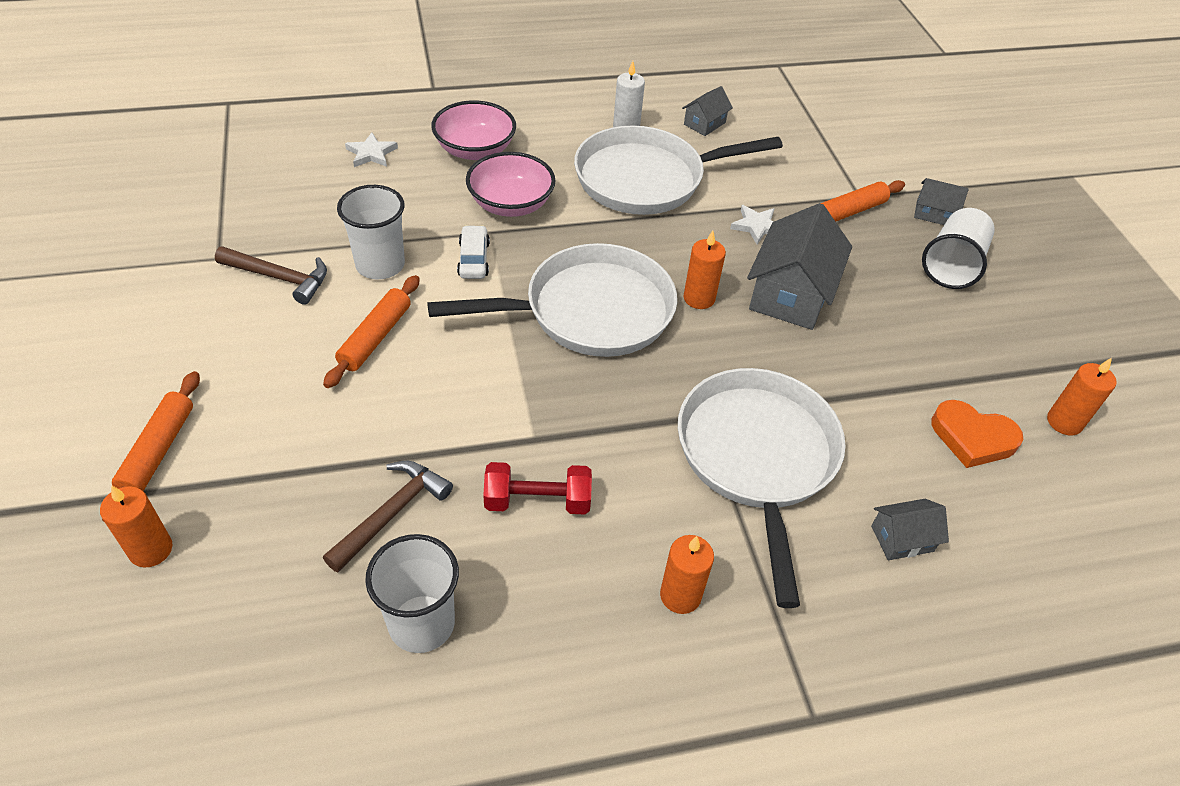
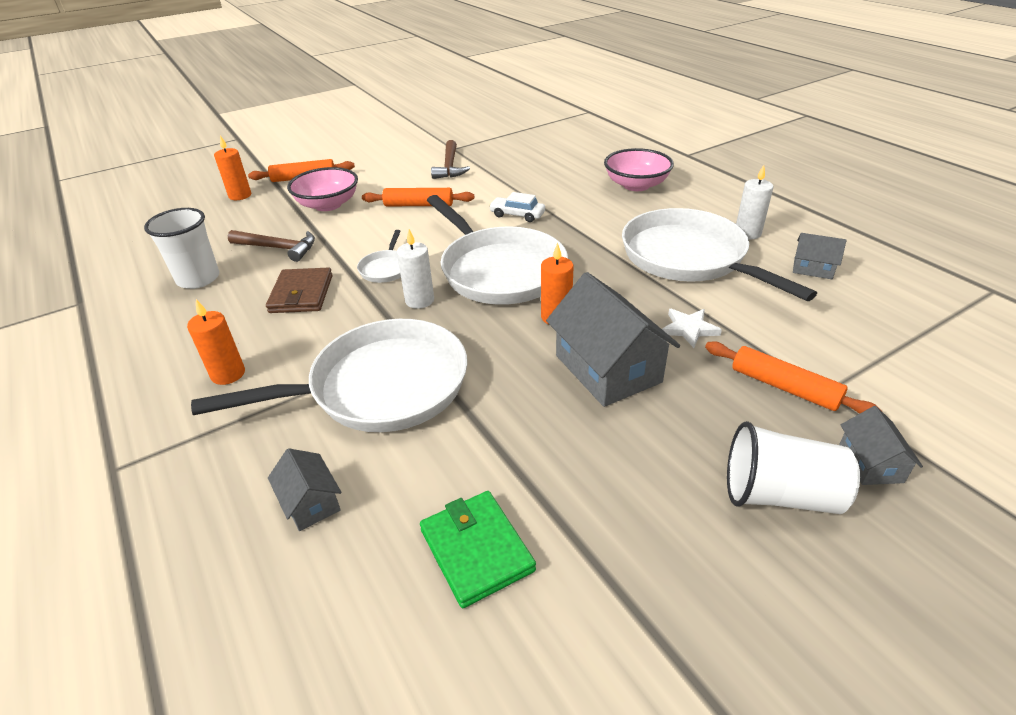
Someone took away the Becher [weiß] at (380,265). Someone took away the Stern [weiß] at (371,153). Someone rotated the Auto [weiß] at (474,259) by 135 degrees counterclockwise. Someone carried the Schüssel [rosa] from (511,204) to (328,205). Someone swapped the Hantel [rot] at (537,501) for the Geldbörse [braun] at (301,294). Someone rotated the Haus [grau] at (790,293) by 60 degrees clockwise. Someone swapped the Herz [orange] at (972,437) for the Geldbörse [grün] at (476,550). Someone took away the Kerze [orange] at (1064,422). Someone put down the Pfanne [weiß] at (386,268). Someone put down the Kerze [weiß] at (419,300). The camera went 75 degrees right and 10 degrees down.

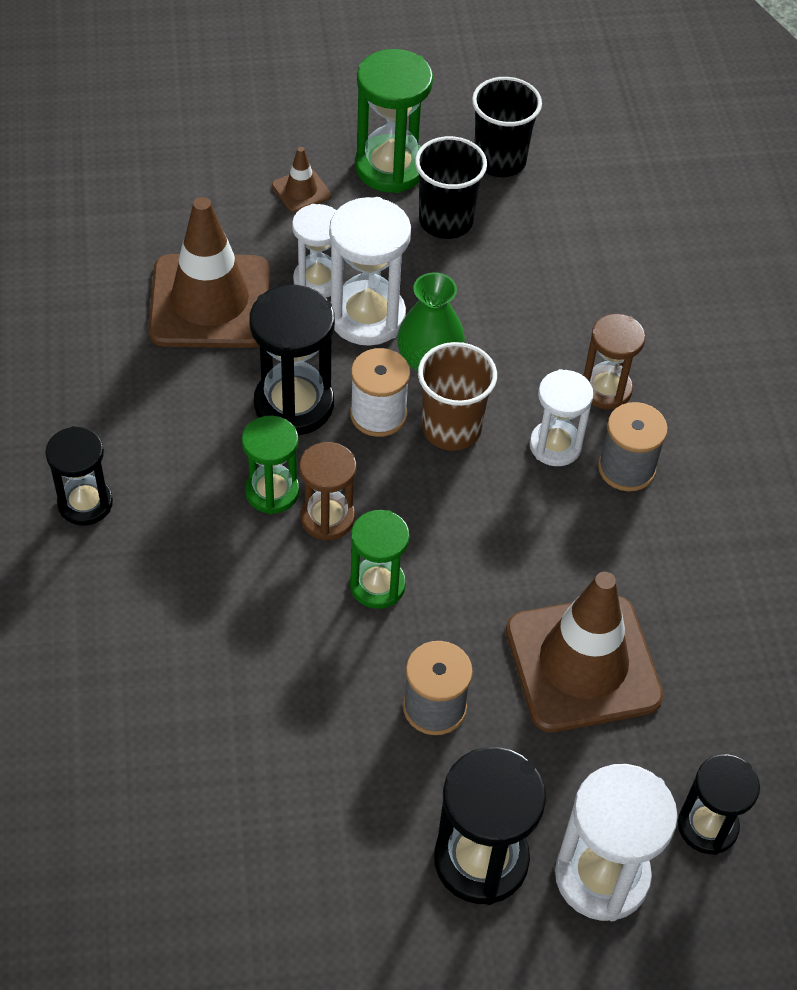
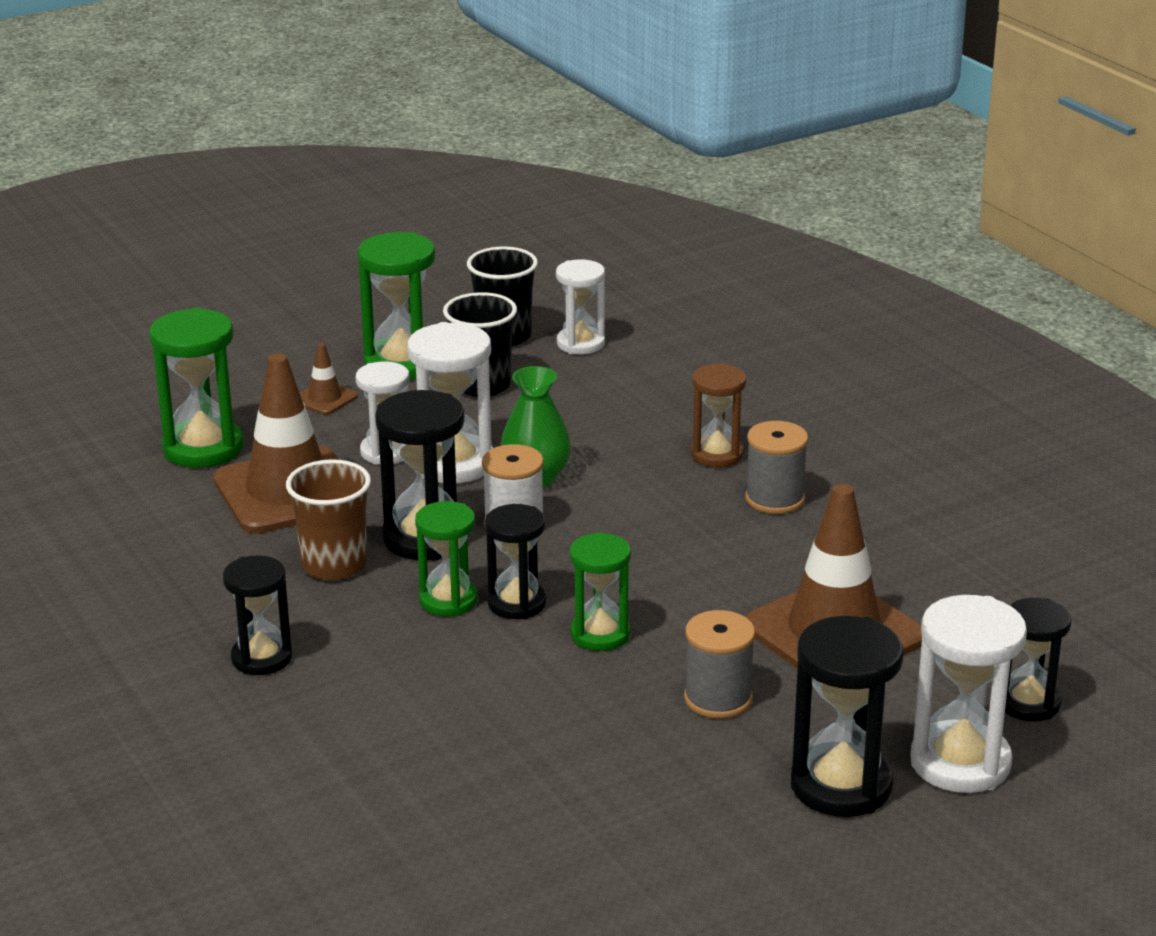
Someone repainted the Sanduhr [braun] at (327,518), which became the Sanduhr [schwarz] at (517,603). Someone carried the Becher [braun] from (451,428) to (334,565). Someone carried the Sanduhr [weiß] from (555,445) to (580,344). Someone put down the Sanduhr [grün] at (203,448). The camera went 20 degrees left and 25 degrees down.

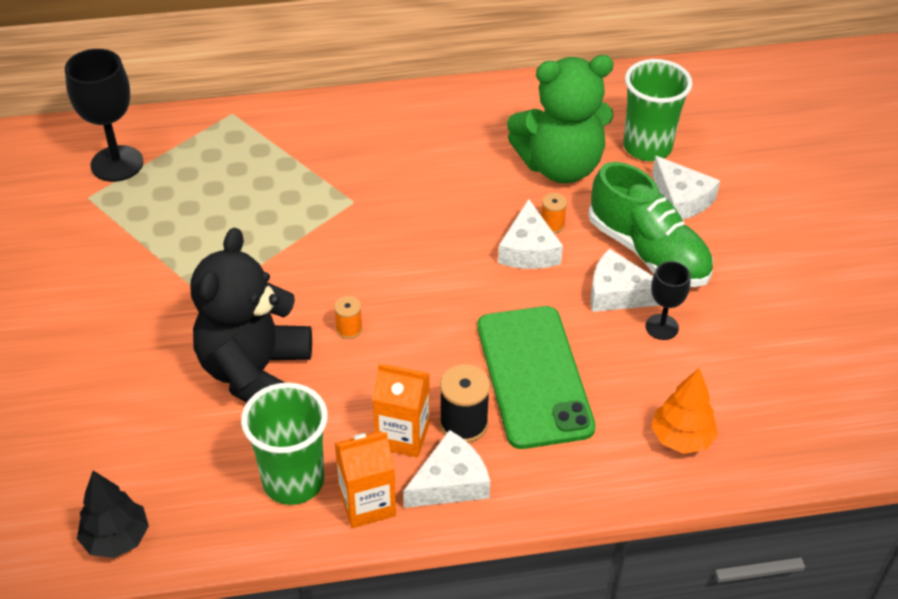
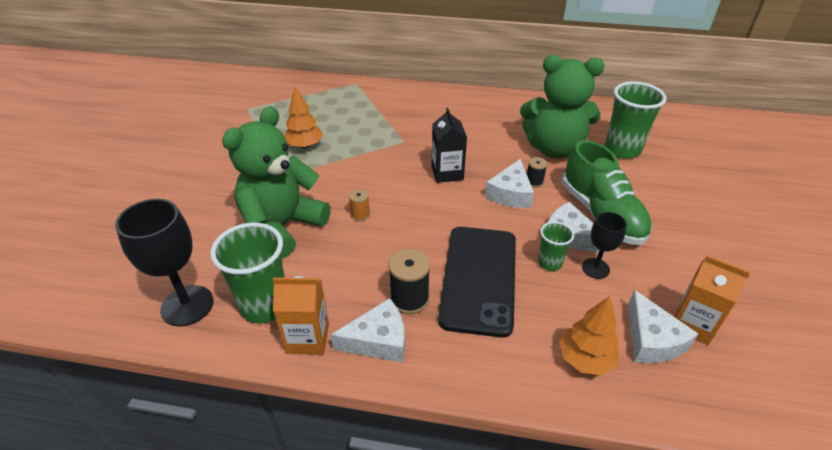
Someone carried the Kelch [schwarz] from (117,164) to (187,305). Someone took away the Baum [schwarz] at (116,538). Someone repainted the Teddybär [schwarz] at (255,372), which became the Teddybär [grün] at (282,226). Someone carried the Getränkekarton [orange] from (402,435) to (693,324). Someone repainted the Handy [grün] at (534,376), which became the Handy [schwarz] at (479,279). Someone repainted the Garnrolle [orange] at (552,225), which became the Garnrolle [schwarz] at (534,182). Someone carried the Käse [weiß] from (681,199) to (651,340). Someone put down the Baum [orange] at (304,145). Someone put down the Getränkekarton [schwarz] at (447,173). Someone put down the Becher [grün] at (549,263). The camera went 20 degrees right and 5 degrees down.

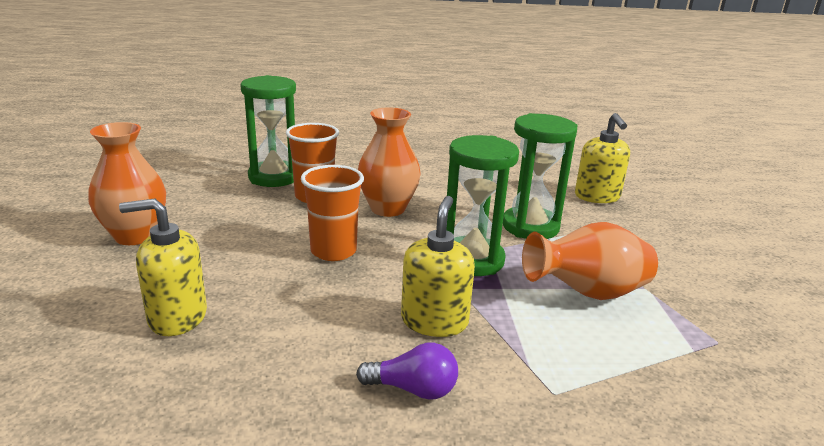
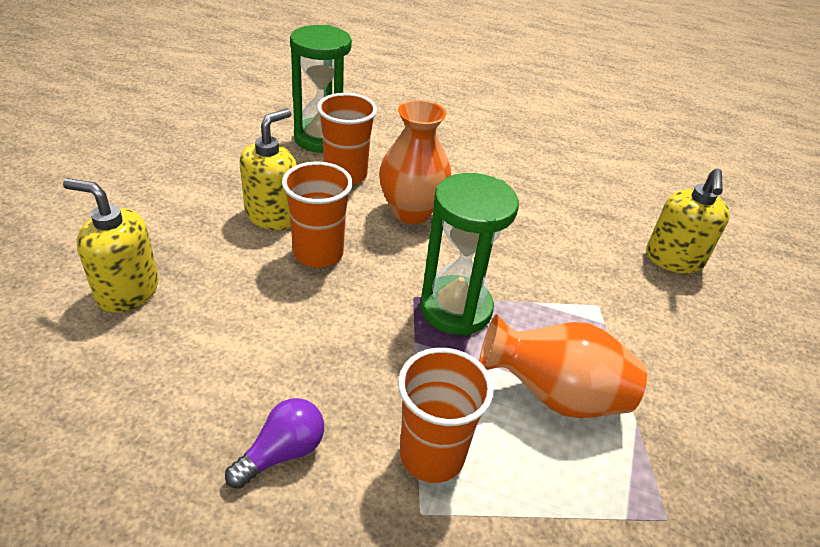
Someone took away the Vase [orange] at (135,236). Someone rotated the Glühbirne [lila] at (413,389) by 75 degrees counterclockwise. Someone carried the Seifenspender [gelb] from (434,321) to (272,215). Someone took away the Sanduhr [grün] at (530,227). Someone put down the Becher [orange] at (432,455). The camera went 20 degrees right and 15 degrees up.

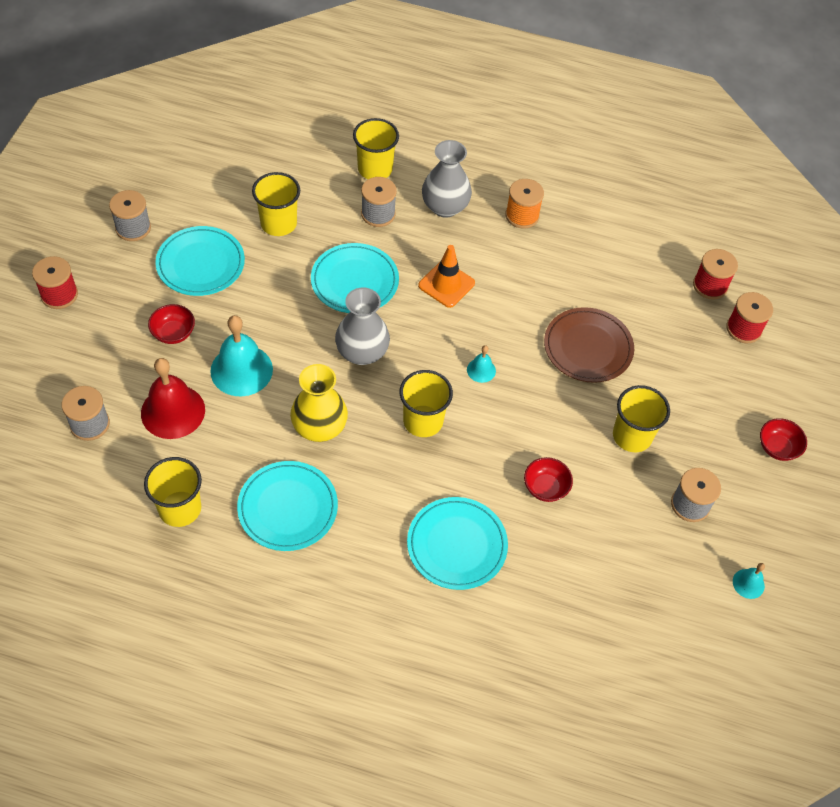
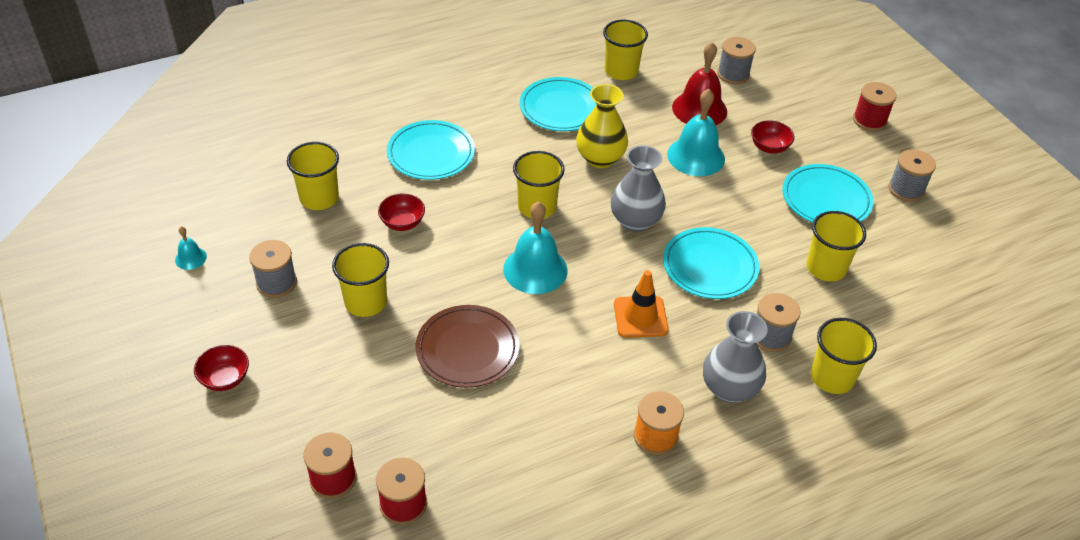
Someone scaled the Glocke [türkis] at (481,370) by 2.10. Someone put down the Becher [gelb] at (319,198). The camera went 140 degrees right and 10 degrees down.

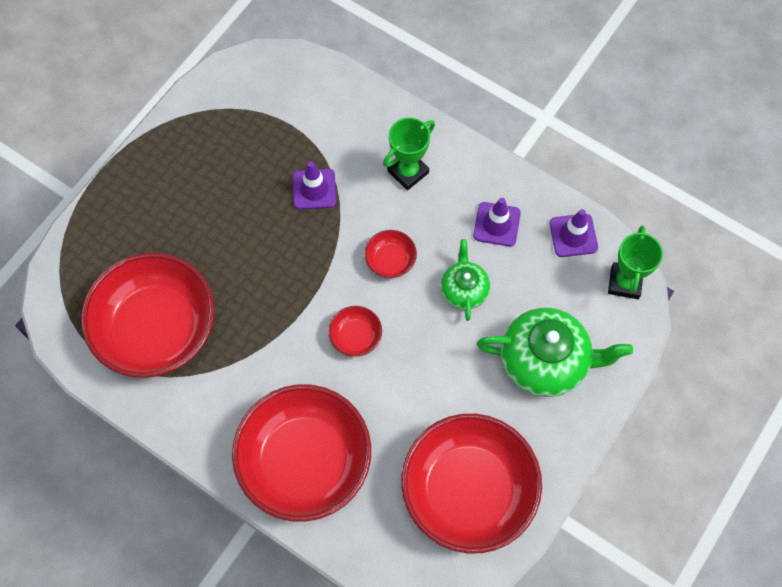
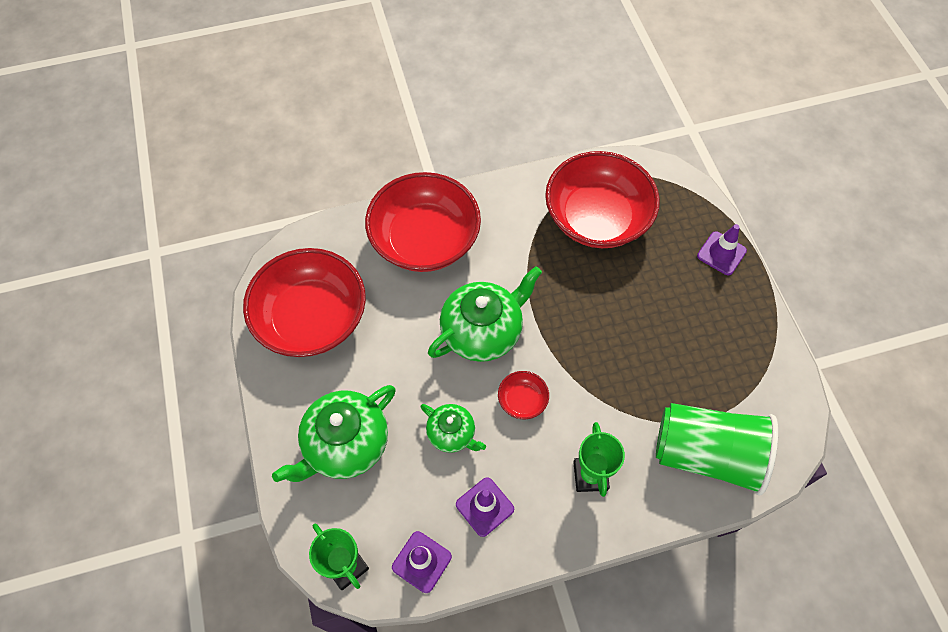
Someone carried the Leitkegel [lila] from (314,189) to (721,253). Someone swapped the Schüssel [rot] at (355,336) for the Teekanne [grün] at (483,331). Someone put down the Becher [grün] at (707,454). The camera went 130 degrees right and 5 degrees down.

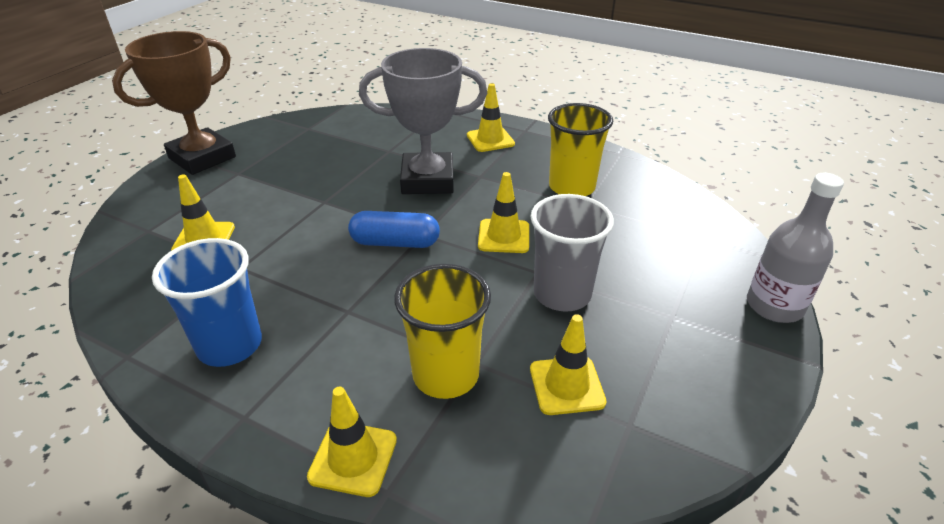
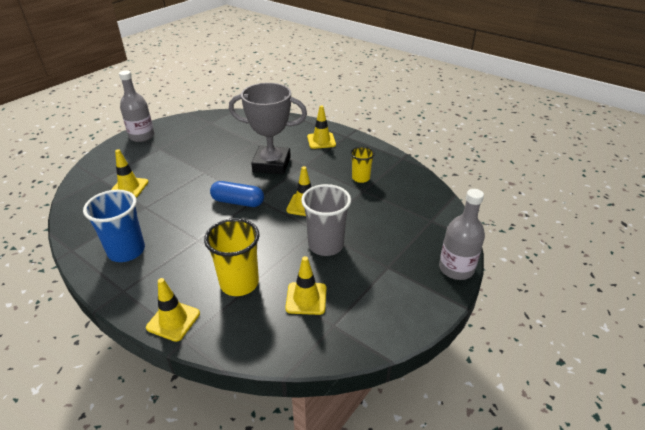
Someone swapped the Pokal [braun] at (202,157) for the Flasche [grau] at (142,136). Someone scaled the Becher [gelb] at (571,187) by 0.60. The camera went 10 degrees right and 0 degrees up.

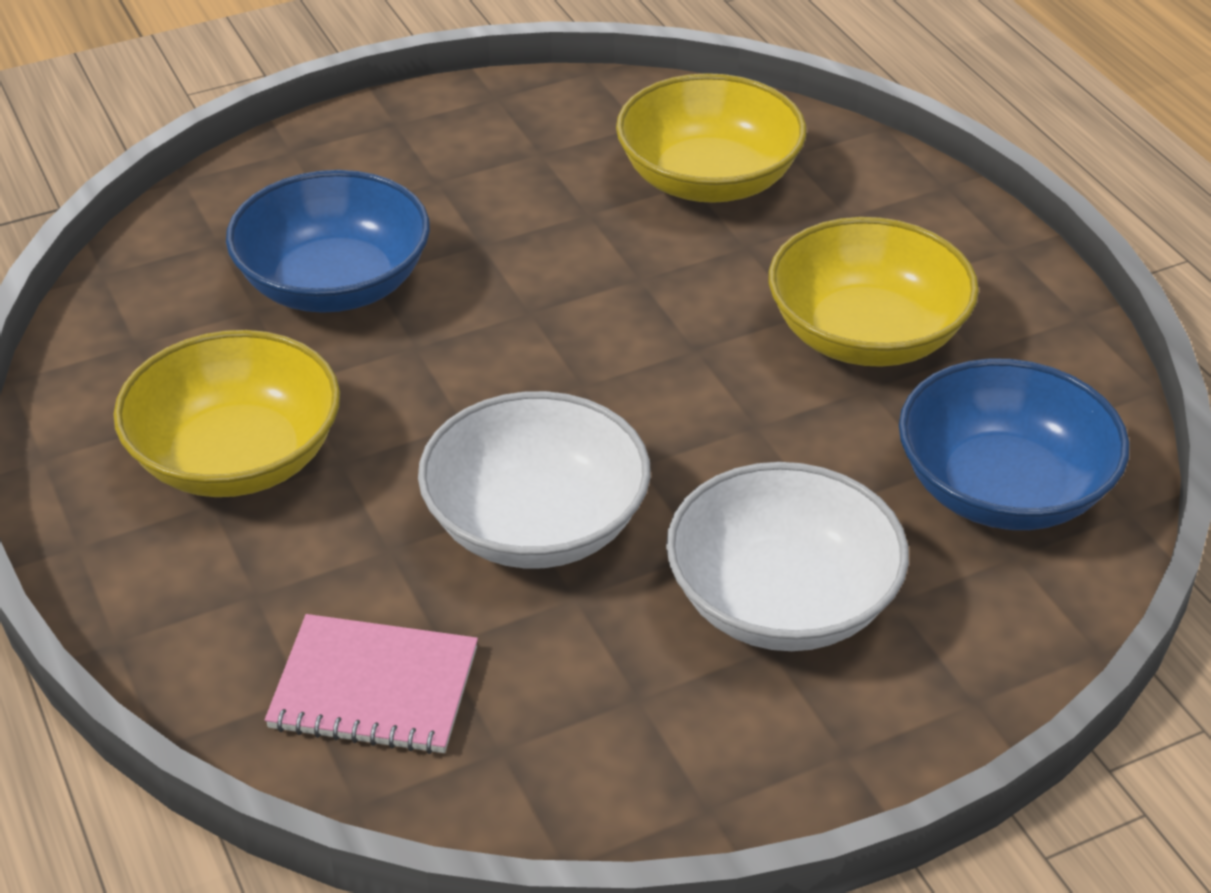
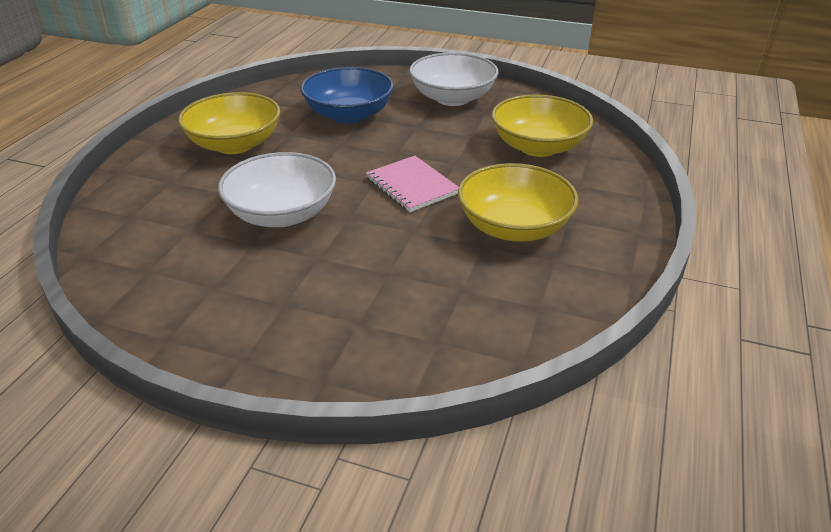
Someone carried the Notizbuch [rosa] from (374,688) to (412,186). Someone carried the Schüssel [weiß] from (782,601) to (452,98). Someone took away the Schüssel [blau] at (1002,489). The camera went 45 degrees right and 5 degrees down.

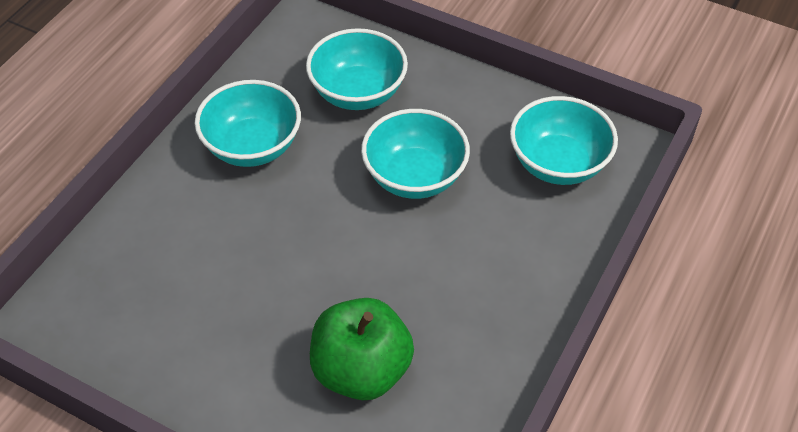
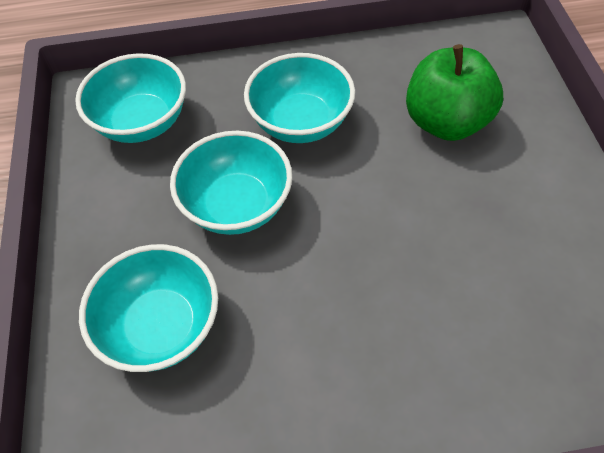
Someone carried the Schüssel [türkis] from (252,146) to (300,122). The camera went 125 degrees left and 5 degrees up.

